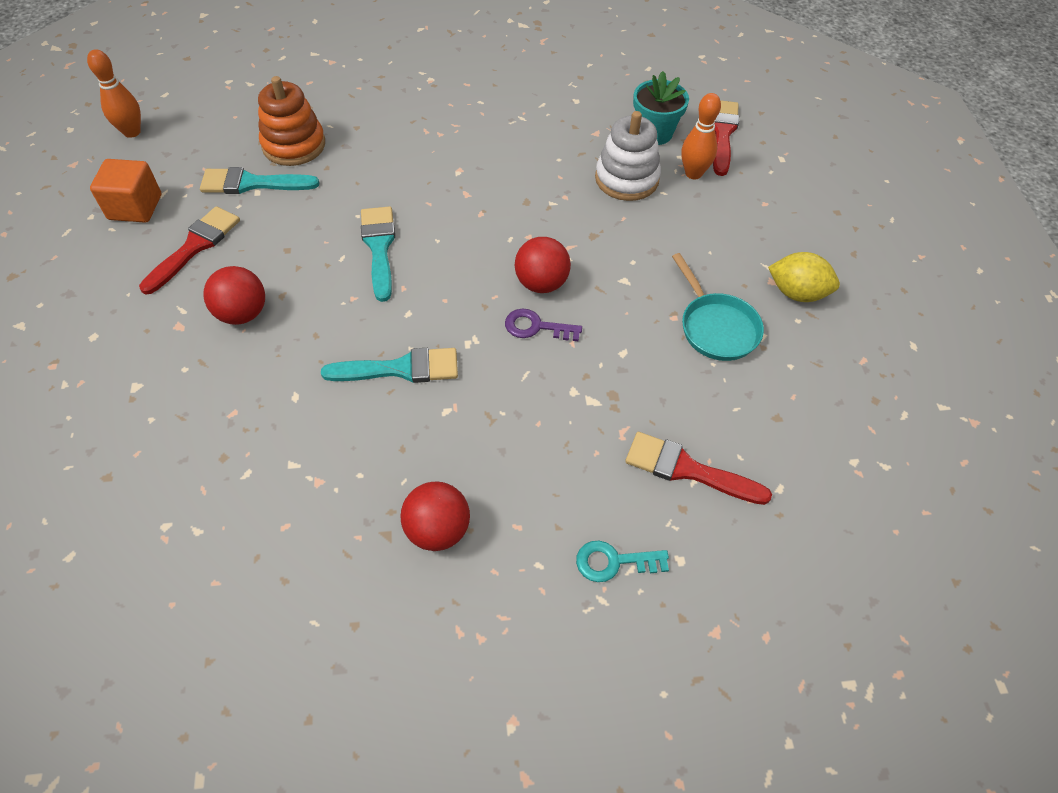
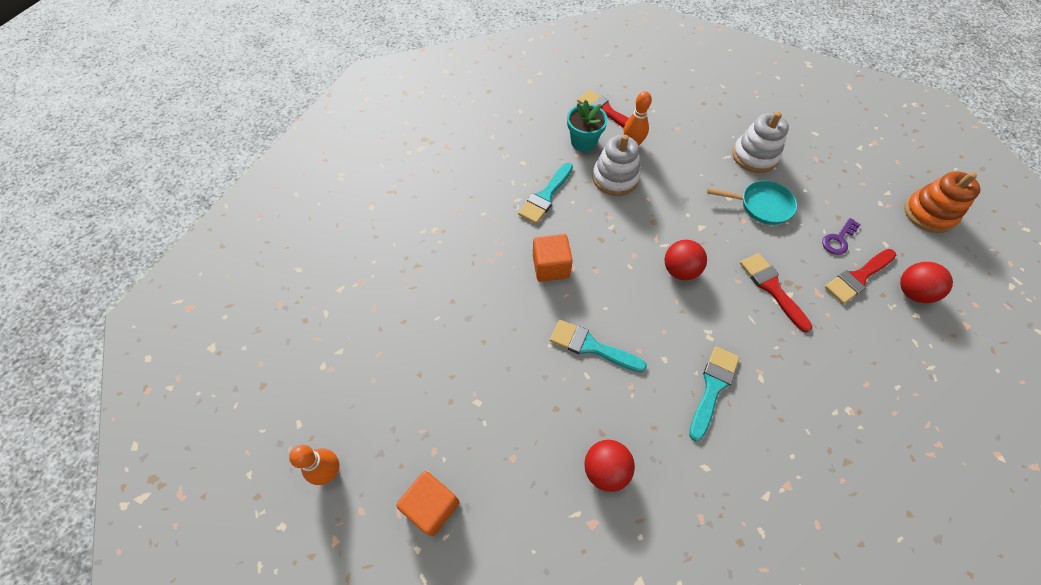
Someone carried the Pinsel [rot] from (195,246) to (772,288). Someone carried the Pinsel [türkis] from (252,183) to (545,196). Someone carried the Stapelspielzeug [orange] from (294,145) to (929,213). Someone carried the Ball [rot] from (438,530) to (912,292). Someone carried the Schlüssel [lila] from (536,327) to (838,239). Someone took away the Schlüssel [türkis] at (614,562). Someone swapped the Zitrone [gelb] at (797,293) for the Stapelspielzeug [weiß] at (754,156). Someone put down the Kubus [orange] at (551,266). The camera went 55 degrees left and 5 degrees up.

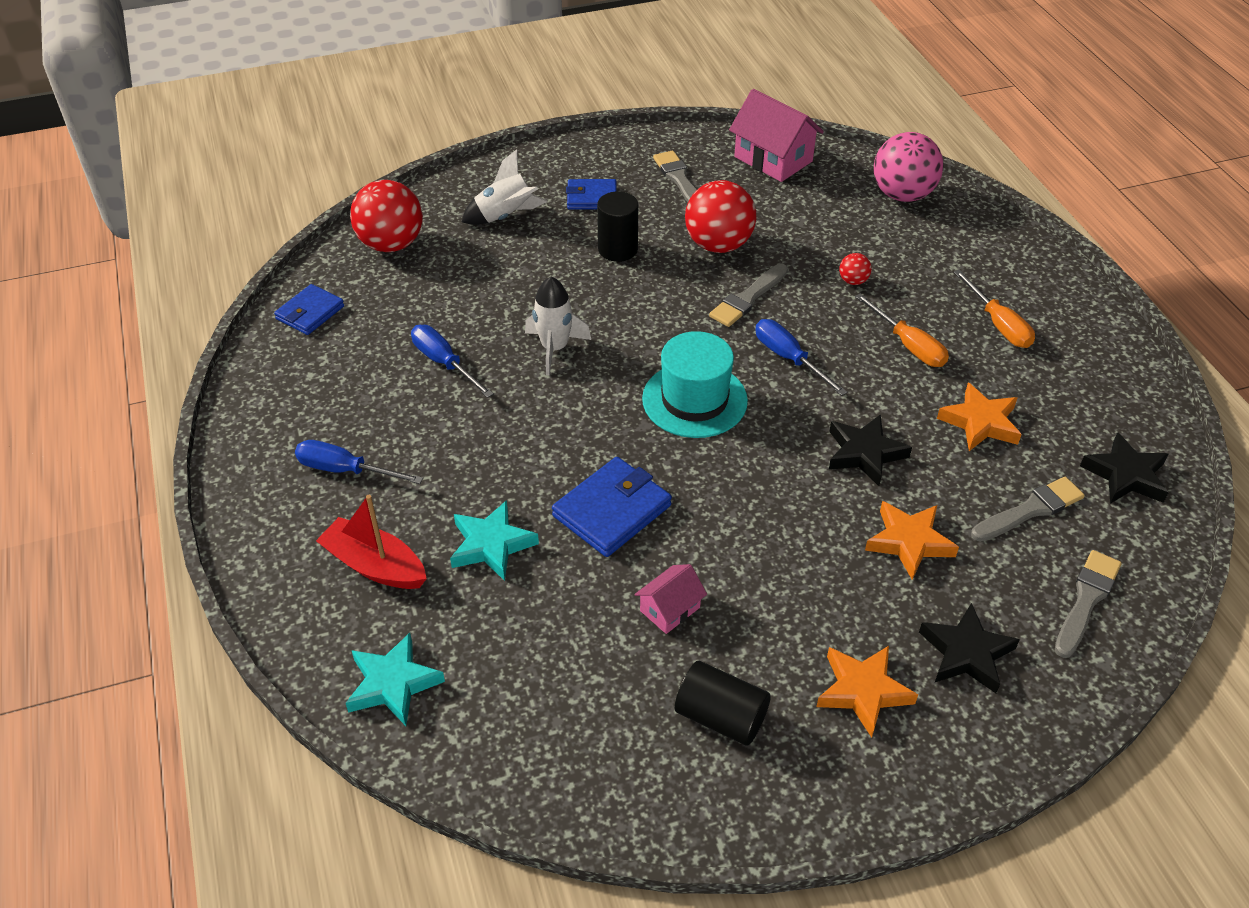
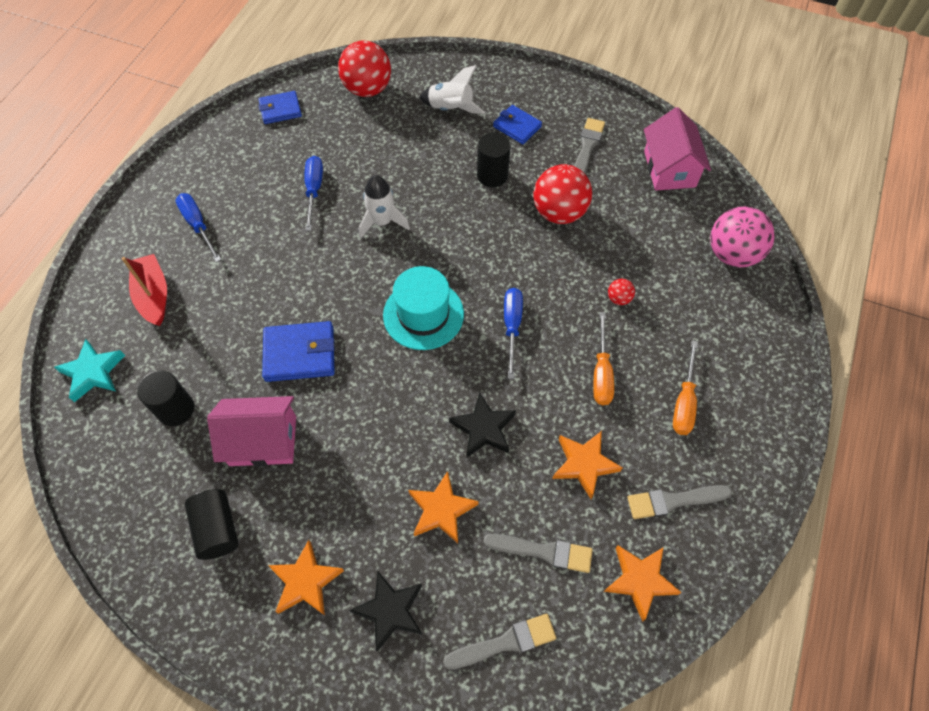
Someone took away the Stern [türkis] at (491,544). Someone scaled the Haus [rosa] at (670,609) by 1.83. Someone carried the Pinsel [grau] from (748,298) to (673,501). Someone repainted the Stern [schwarz] at (1125,475), which became the Stern [orange] at (639,580). Someone put down the Vollzylinder [schwarz] at (176,409). The camera went 40 degrees right and 15 degrees up.

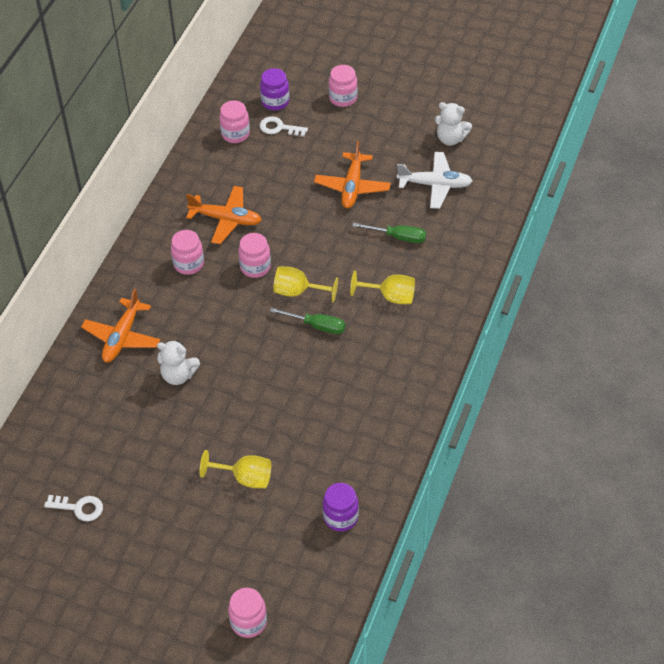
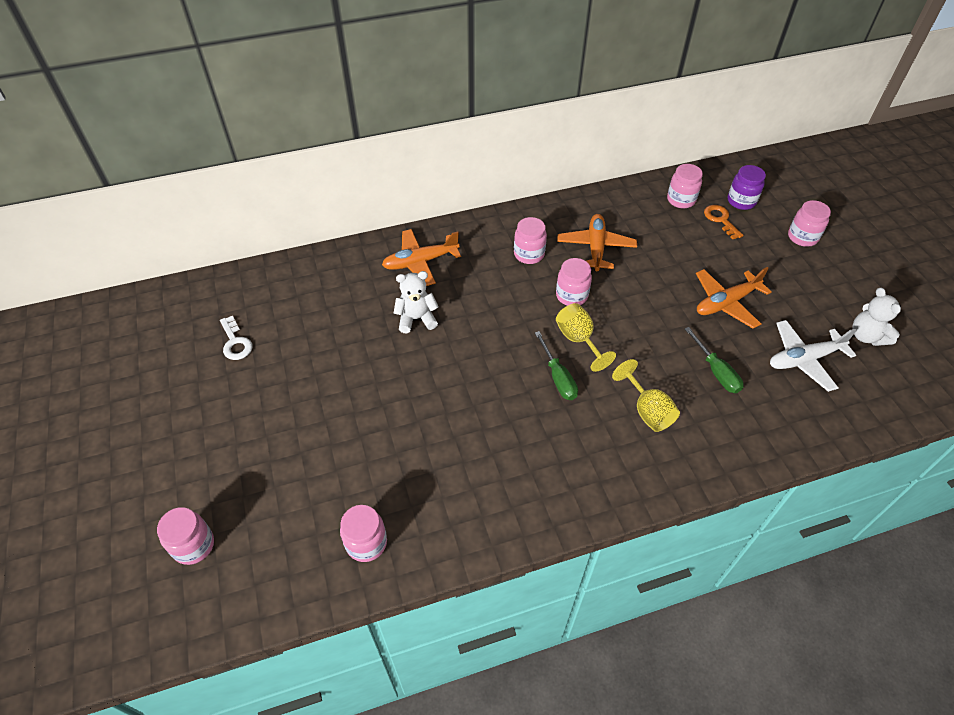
Someone rotated the Teddybär [weiß] at (178,375) by 105 degrees clockwise. Someone rotated the Flugzeug [orange] at (226,219) by 150 degrees counterclockwise. Someone took away the Kelch [gelb] at (245,478). Someone repainted the Schlüssel [weiß] at (279,128), which became the Schlüssel [orange] at (720,220). Someone repainted the Einmachglas [lila] at (340,517), which became the Einmachglas [rosa] at (366,543). Someone rotated the Flugzeug [weiß] at (435,185) by 105 degrees clockwise. The camera went 50 degrees right and 0 degrees up.

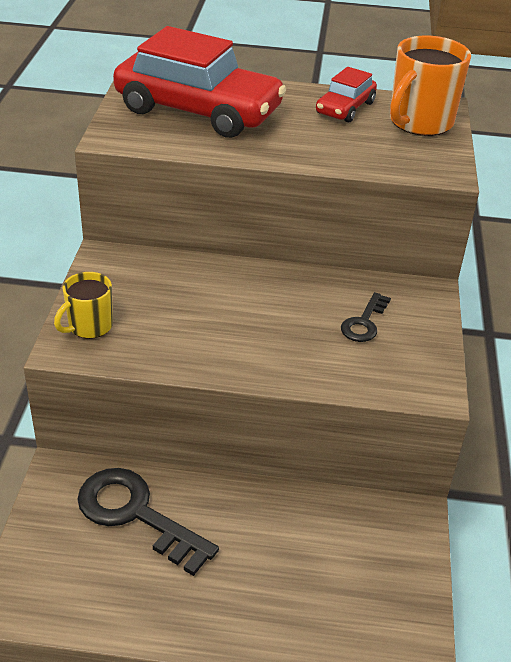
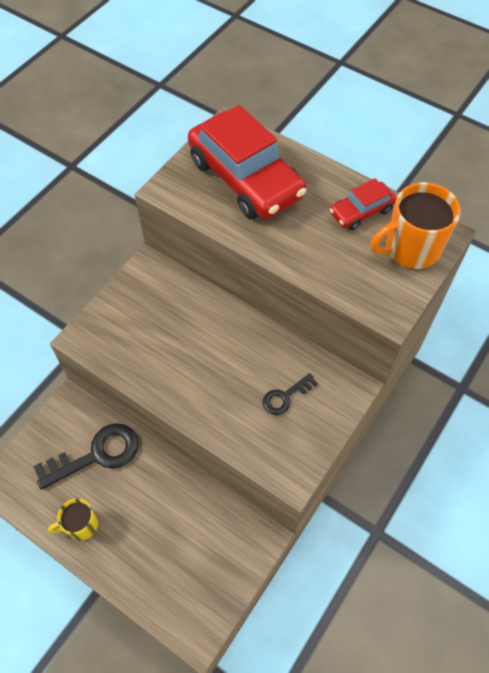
Someone carried the Tasse [gelb] from (89,326) to (81,525). Someone rotated the Schlüssel [schwarz] at (136,515) by 90 degrees clockwise. The camera went 30 degrees right and 20 degrees up.

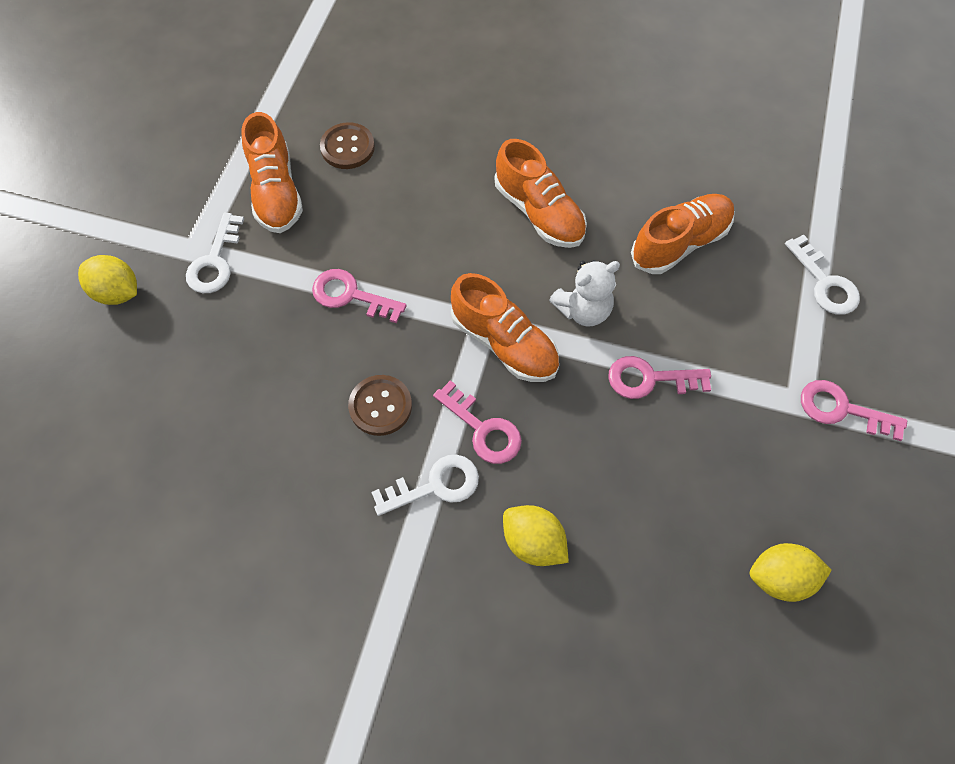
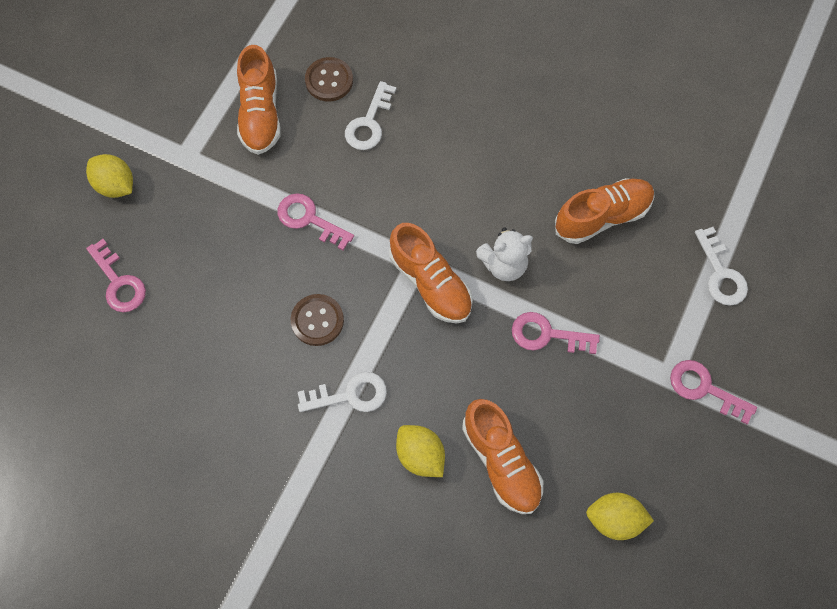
Someone carried the Schlüssel [weiß] from (215,261) to (369,123). Someone carried the Schlüssel [rosa] from (483,429) to (119,282). Someone carried the Schuh [orange] from (539,212) to (501,461). The camera went 10 degrees right and 5 degrees up.

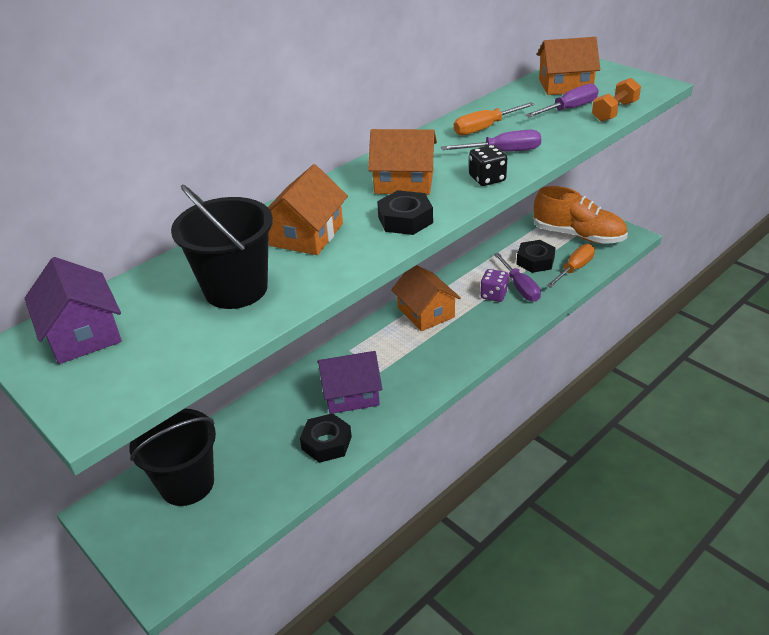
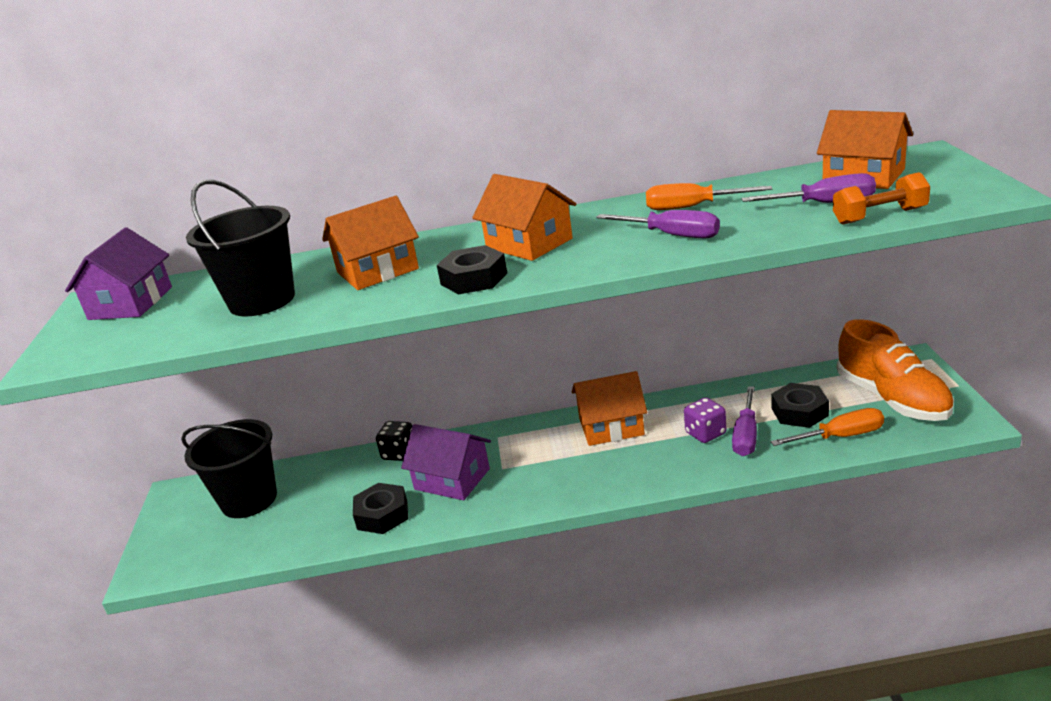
Someone rotated the Haus [orange] at (426,312) by 75 degrees clockwise. Someone carried the Spielwürfel [schwarz] from (487,179) to (399,453). The camera went 40 degrees right and 10 degrees down.

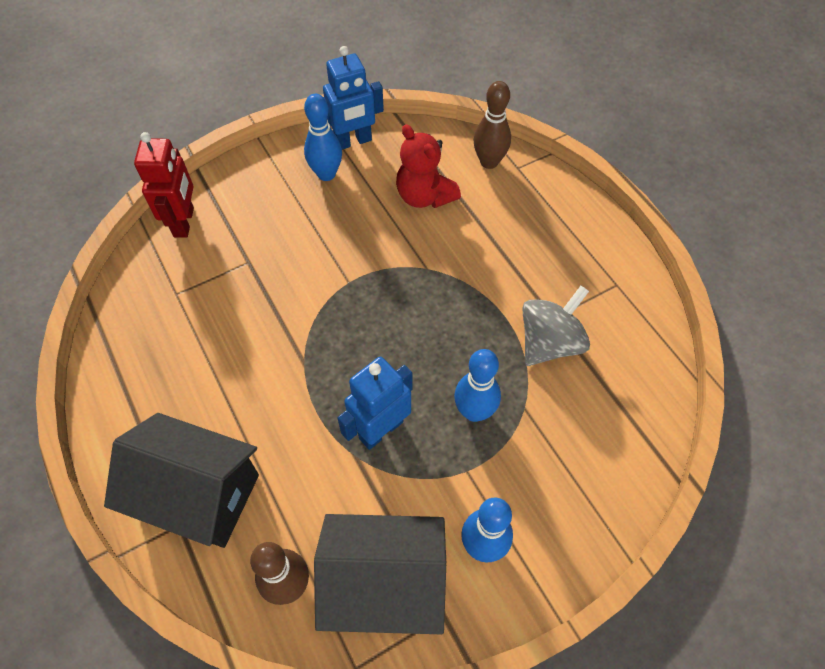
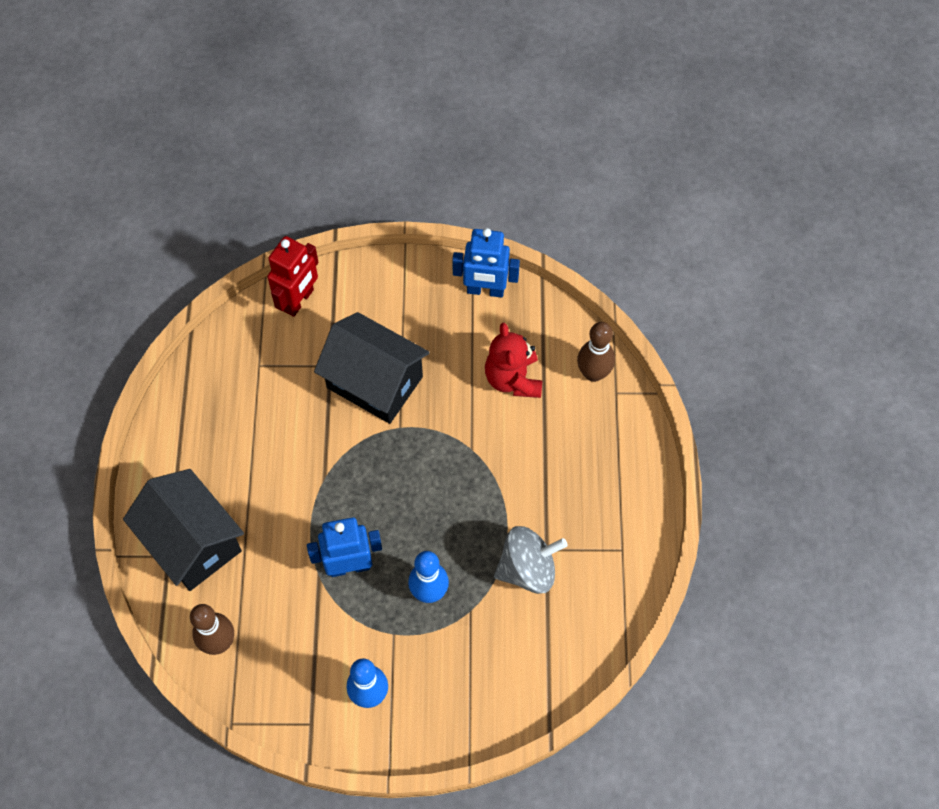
Someone took away the Bowlingkegel [blau] at (326,174). Someone carried the Haus [schwarz] from (384,584) to (374,382). The camera went 30 degrees right and 5 degrees up.

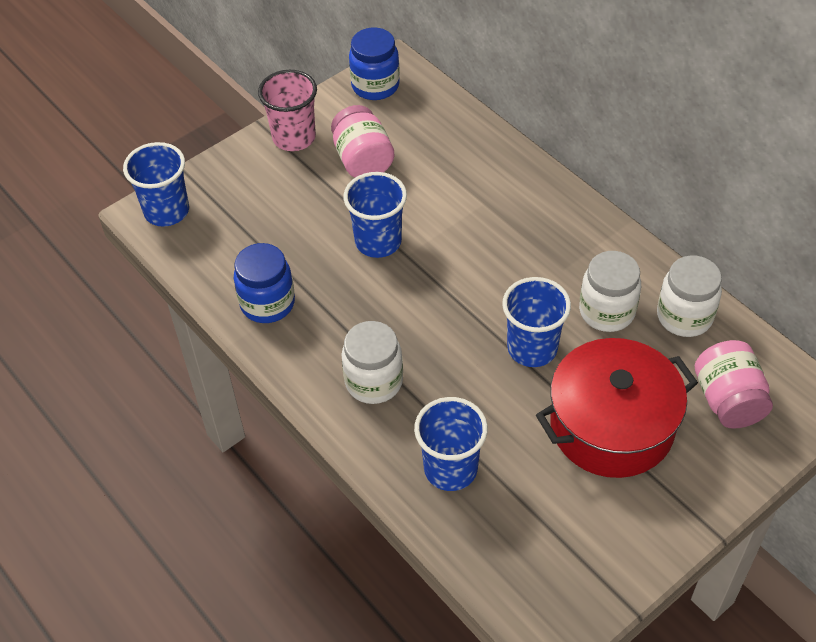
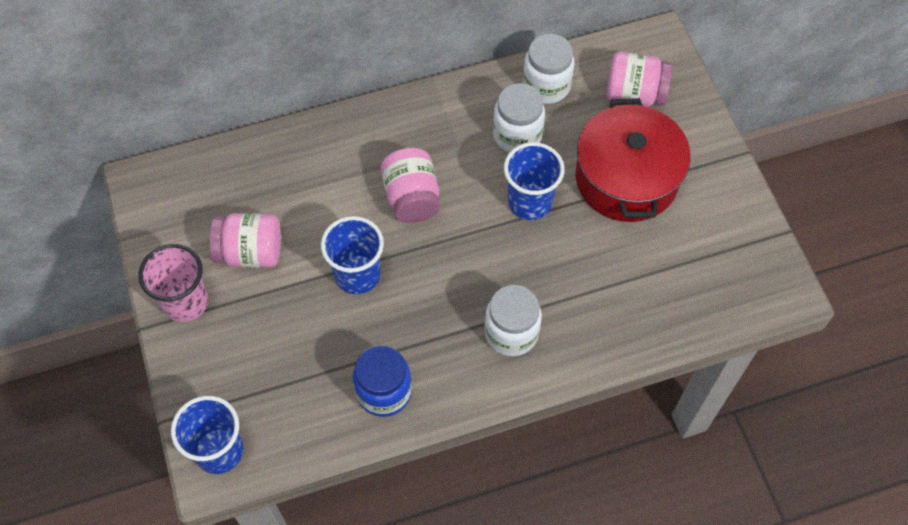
Someone took away the Einmachglas [blau] at (375,86). Someone took away the Becher [blau] at (450,469). Someone put down the Einmachglas [rosa] at (412,197). The camera went 70 degrees left and 10 degrees up.

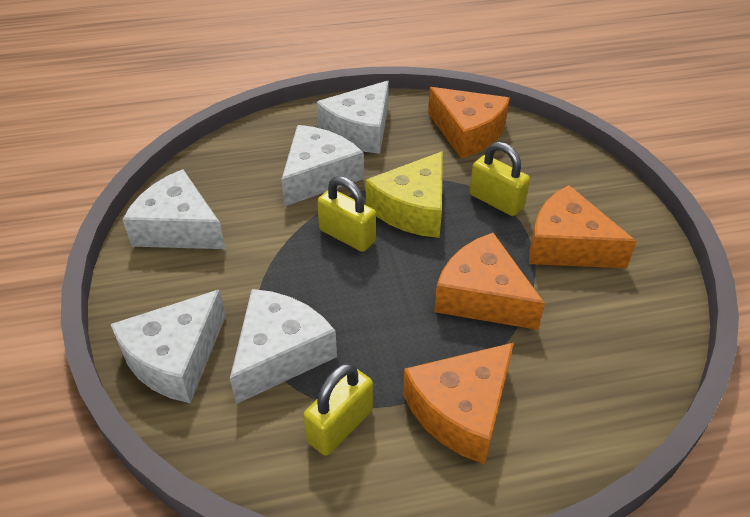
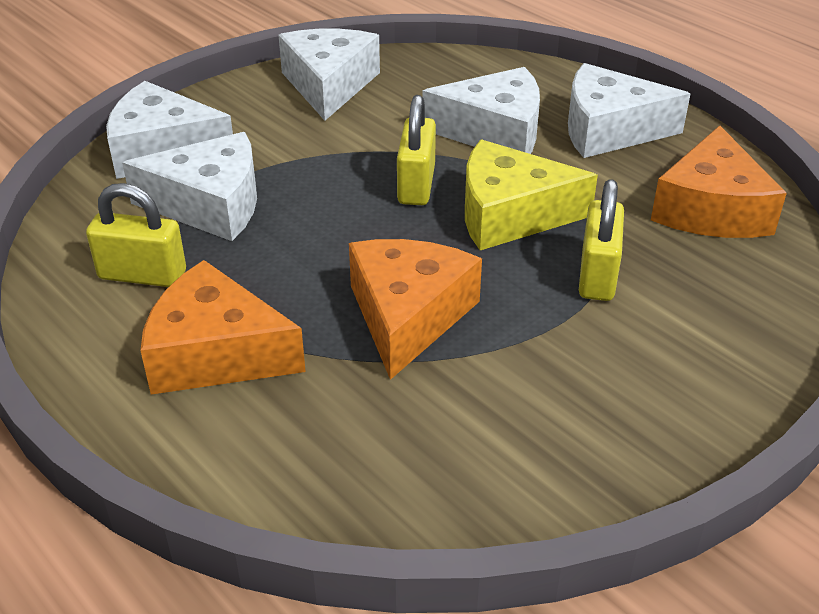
Someone took away the Käse [orange] at (568,245). The camera went 60 degrees right and 5 degrees down.

